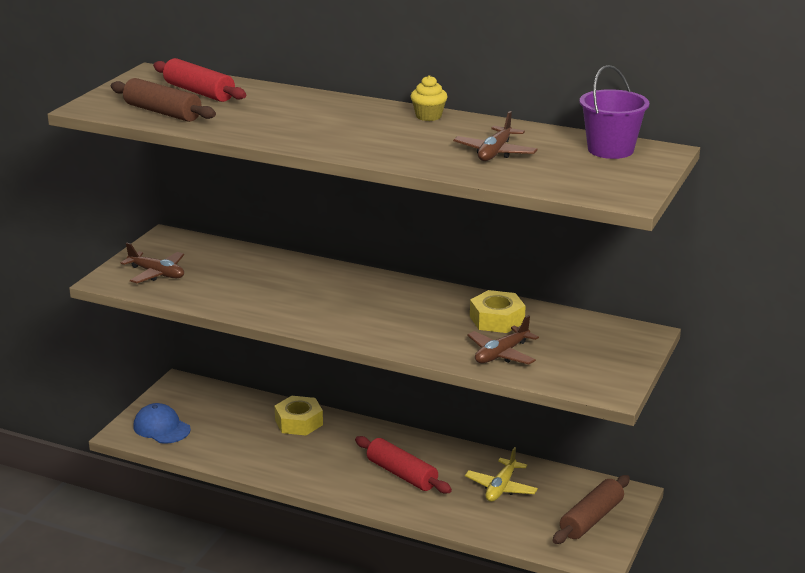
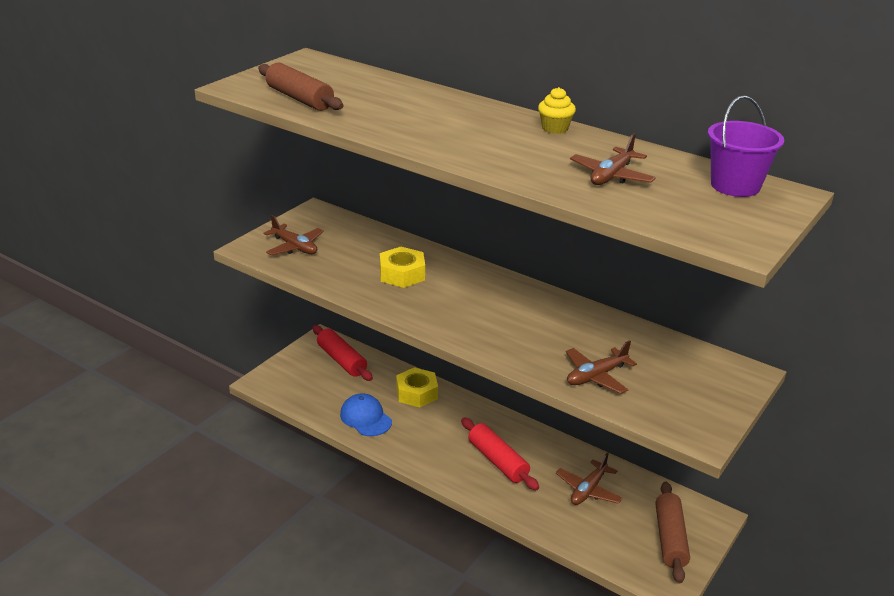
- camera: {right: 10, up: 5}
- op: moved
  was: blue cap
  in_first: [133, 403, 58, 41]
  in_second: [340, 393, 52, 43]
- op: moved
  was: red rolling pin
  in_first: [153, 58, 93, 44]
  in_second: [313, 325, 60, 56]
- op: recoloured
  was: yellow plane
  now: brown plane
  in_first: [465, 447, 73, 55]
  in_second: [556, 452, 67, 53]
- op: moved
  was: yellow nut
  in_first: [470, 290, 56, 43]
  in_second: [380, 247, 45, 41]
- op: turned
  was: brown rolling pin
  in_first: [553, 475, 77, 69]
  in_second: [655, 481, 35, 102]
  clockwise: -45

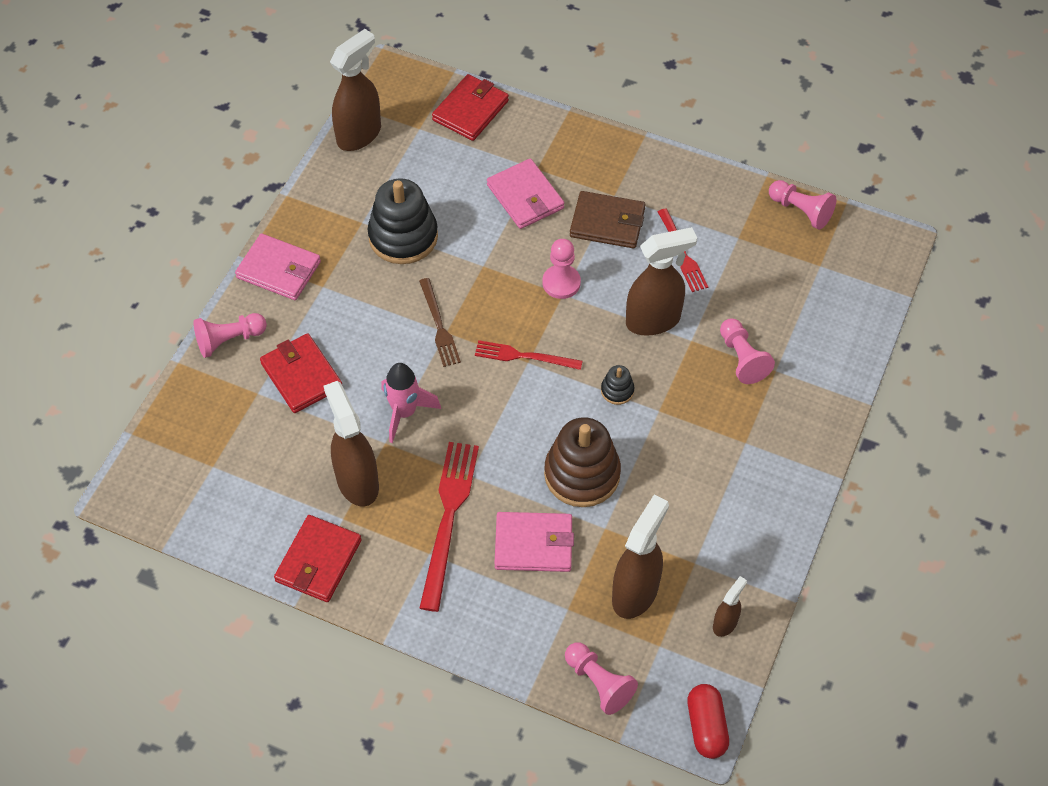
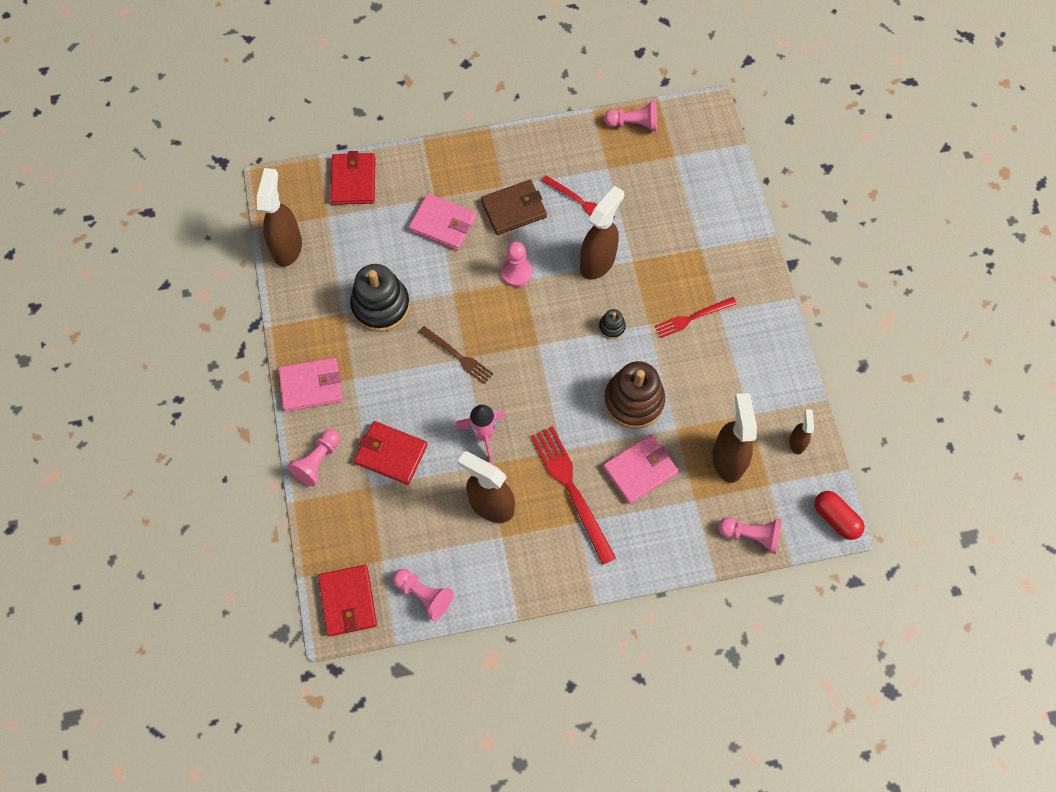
- camera: {right: -35, up: 10}
- op: moved
  was: red wallet
  in_first: [274, 515, 88, 87]
  in_second: [318, 565, 59, 71]
- op: moved
  was: red fork
  in_first: [475, 340, 108, 30]
  in_second: [654, 297, 83, 41]
- op: moved
  was: pink pawn
  in_first: [720, 318, 55, 66]
  in_second: [392, 569, 62, 52]

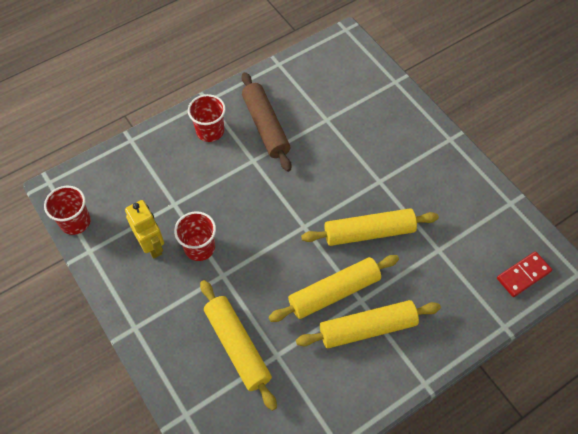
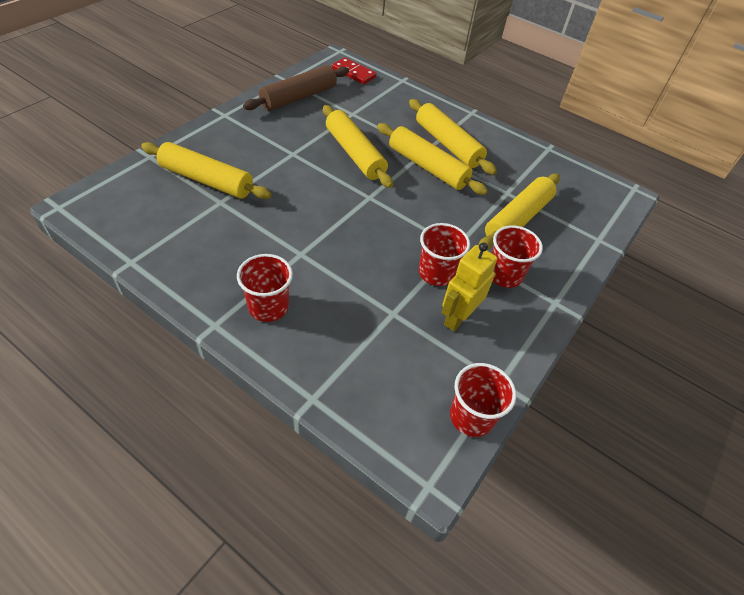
- camera: {right: -115, up: -10}
- op: moved
  was: brown rolling pin
  in_first: [242, 72, 49, 100]
  in_second: [243, 65, 106, 46]
- op: added
  now: yellow rolling pin
  in_second: [141, 142, 130, 57]
- op: added
  now: red cup
  in_second: [492, 225, 51, 63]

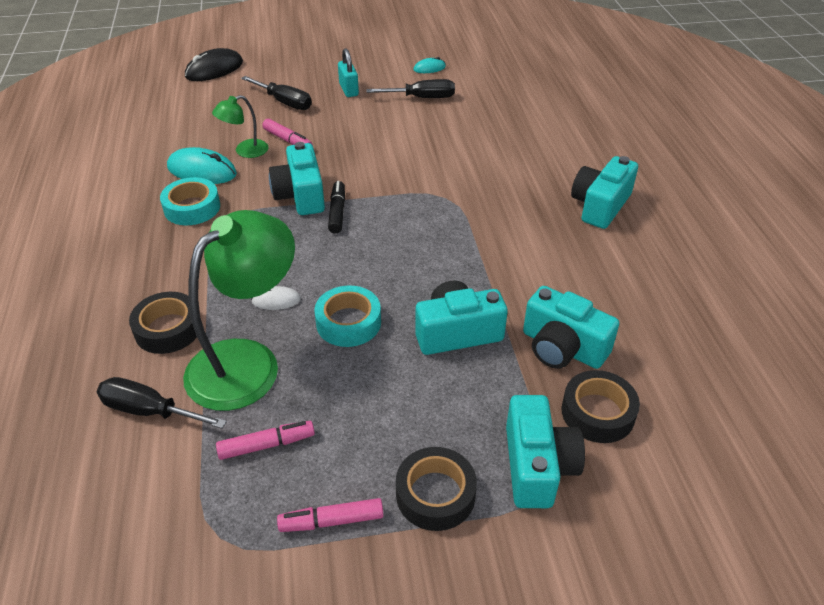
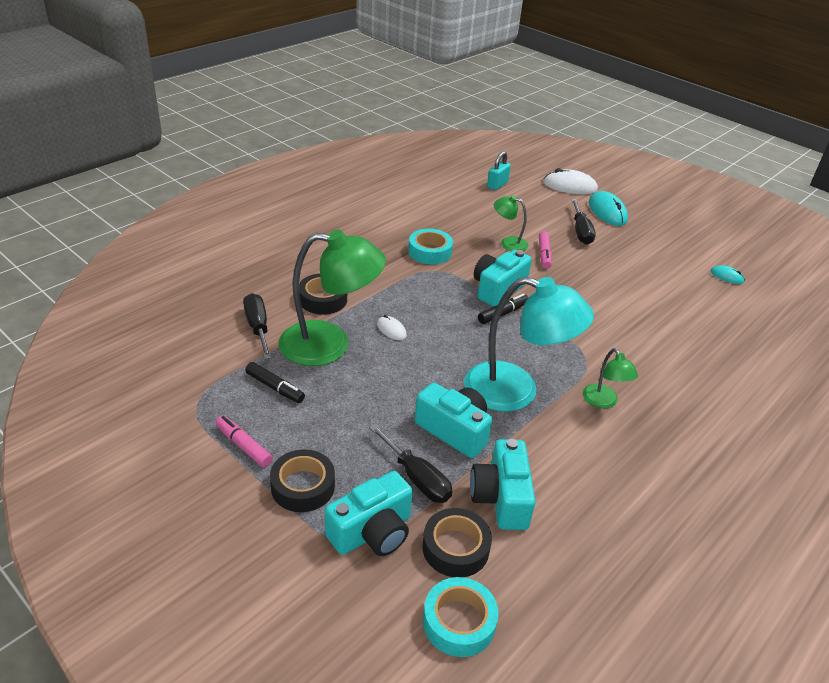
- camera: {right: 50, up: -5}
- op: moved
  was: turquoise mouse
  in_first: [167, 147, 70, 37]
  in_second: [589, 191, 39, 35]
- op: recoloured
  was: black mouse
  now: white mouse
  in_first: [185, 48, 58, 33]
  in_second: [543, 168, 55, 26]
- op: recoloured
  was: pink marker
  now: black marker
  in_first: [216, 421, 99, 39]
  in_second: [245, 362, 60, 41]
- op: moved
  was: turquoise tape
  in_first: [314, 285, 67, 62]
  in_second: [423, 577, 76, 80]
- op: moved
  was: turquoise padlock
  in_first: [338, 48, 21, 49]
  in_second: [487, 151, 24, 39]
- op: moved
  was: black screwdriver
  in_first: [366, 79, 89, 19]
  in_second: [369, 424, 83, 79]
- op: removed
  was: turquoise camera
  in_first: [571, 156, 67, 73]
- op: added
  now: turquoise lamp
  in_second: [464, 277, 130, 135]
- op: added
  now: green lamp
  in_second: [583, 348, 55, 60]

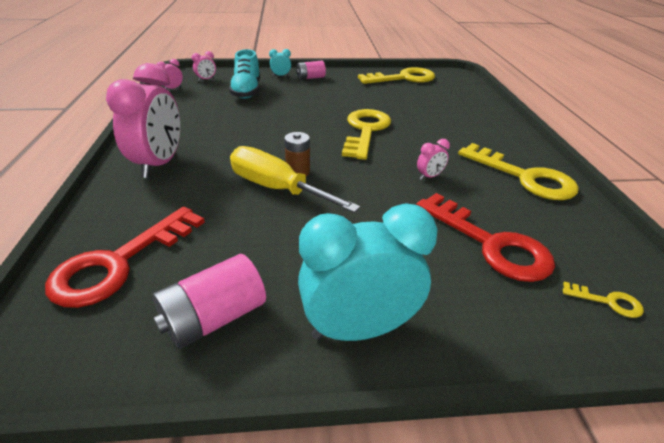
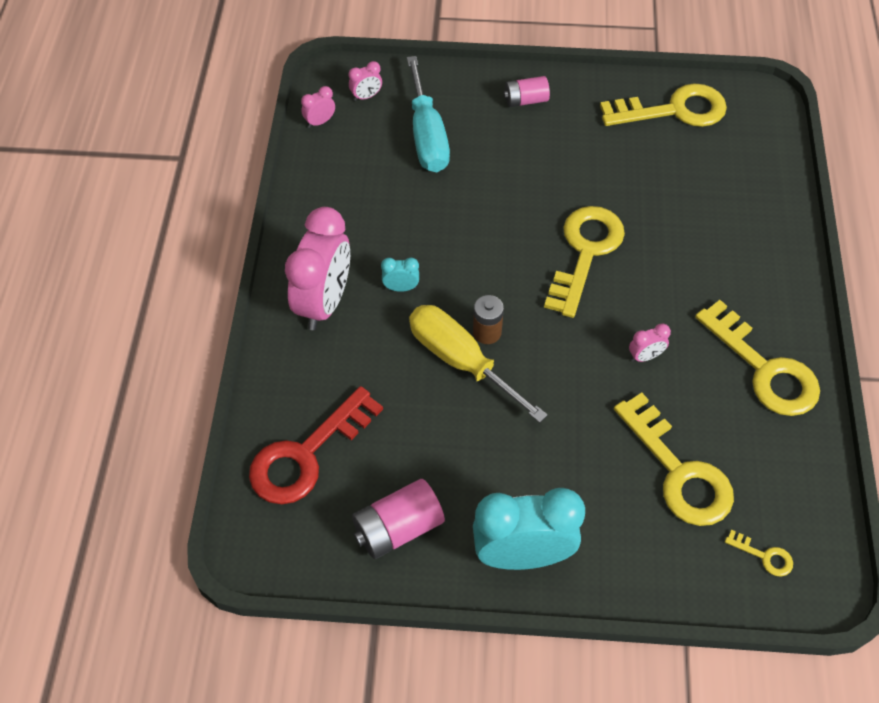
- camera: {right: 10, up: 20}
- op: replaced
  was: turquoise shoe
  now: turquoise screwdriver
  in_first: [229, 49, 31, 50]
  in_second: [407, 56, 43, 116]
- op: moved
  was: turquoise clock
  in_first: [269, 49, 22, 27]
  in_second: [381, 258, 38, 34]
- op: recoloured
  was: red key
  now: yellow key
  in_first: [416, 193, 139, 89]
  in_second: [614, 392, 120, 134]

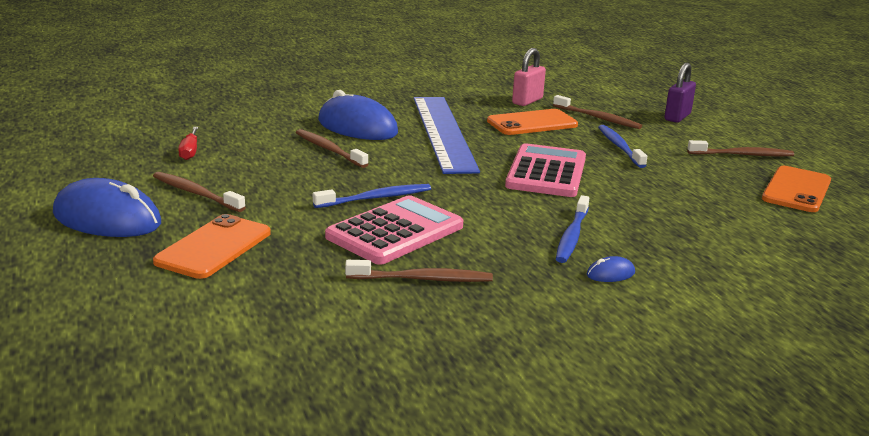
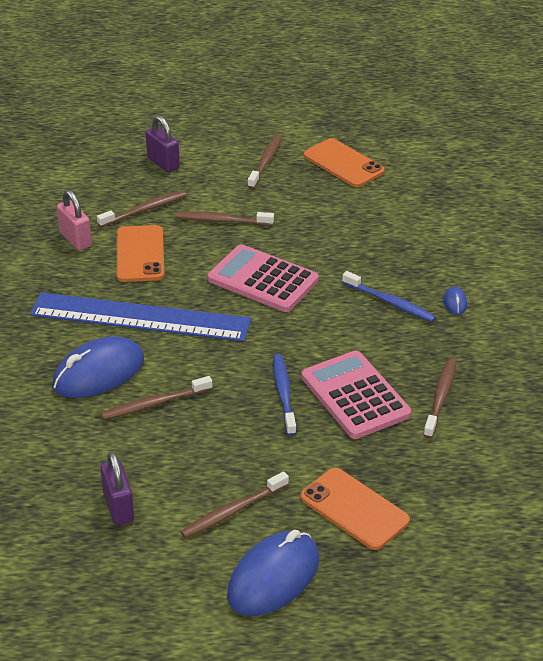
- camera: {right: -70, up: 15}
- op: replaced
  was: red screwdriver
  now: purple padlock
  in_first: [178, 127, 20, 33]
  in_second: [100, 451, 34, 74]
- op: recoloured
  was: blue toothbrush
  now: brown toothbrush
  in_first: [598, 125, 49, 43]
  in_second: [175, 212, 99, 14]

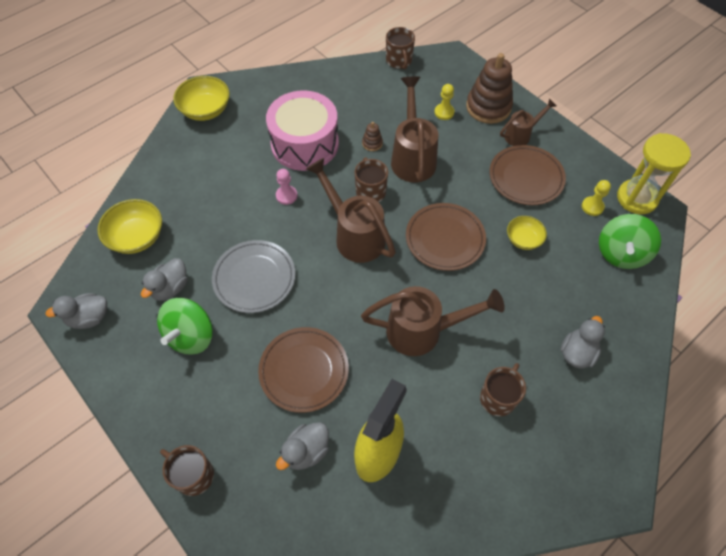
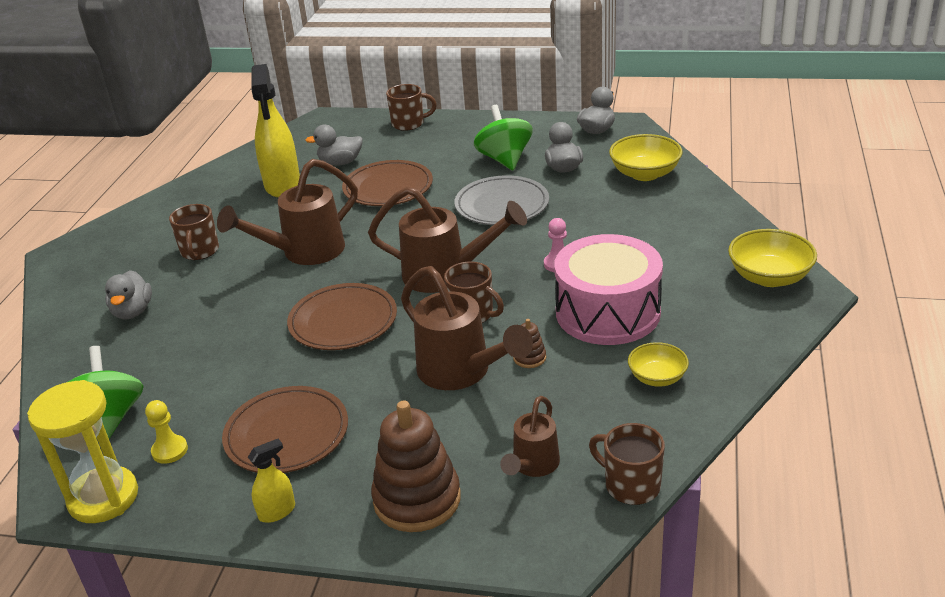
- camera: {right: 145, up: -25}
- op: turned
  was: grey duck
  in_first: [276, 422, 53, 48]
  in_second: [305, 125, 58, 40]
  clockwise: -105
- op: removed
  was: yellow pawn
  in_first: [434, 84, 20, 36]
- op: moved
  was: brown watering can
  in_first: [500, 98, 56, 48]
  in_second: [500, 396, 60, 81]
- op: moved
  was: yellow bowl
  in_first: [507, 216, 40, 34]
  in_second: [628, 342, 61, 45]
- op: added
  now: yellow spray bottle
  in_second: [248, 439, 47, 84]

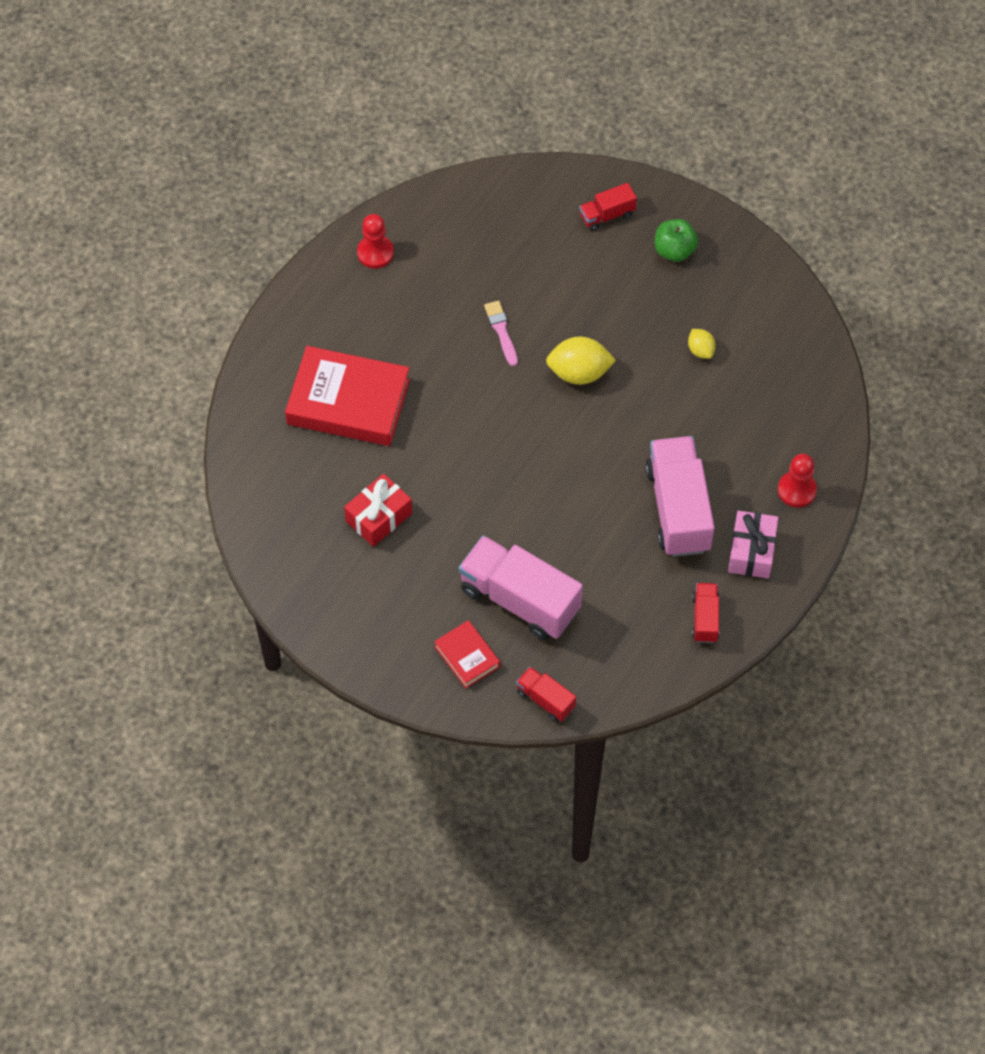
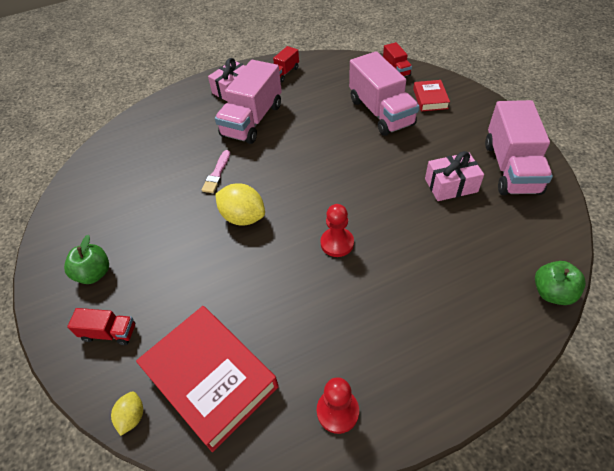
- camera: {right: -145, up: -10}
- op: moved
  was: red book
  in_first: [285, 346, 125, 100]
  in_second: [136, 306, 142, 146]
- op: recoloured
  was: red gift
  now: pink gift
  in_first: [344, 474, 68, 73]
  in_second: [425, 151, 59, 50]
- op: moved
  was: pink brush
  in_first: [484, 301, 34, 65]
  in_second: [202, 150, 28, 43]
- op: moved
  was: yellow lemon
  in_first: [688, 329, 28, 30]
  in_second: [111, 391, 32, 45]
- op: moved
  was: red pawn
  in_first: [778, 454, 39, 53]
  in_second: [320, 204, 34, 53]
- op: added
  now: pink truck
  in_second: [485, 100, 68, 95]
- op: added
  now: green apple
  in_second: [535, 261, 51, 44]

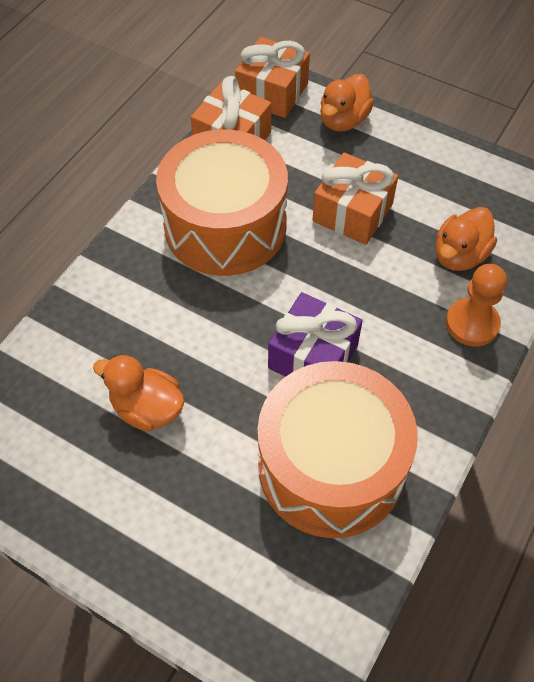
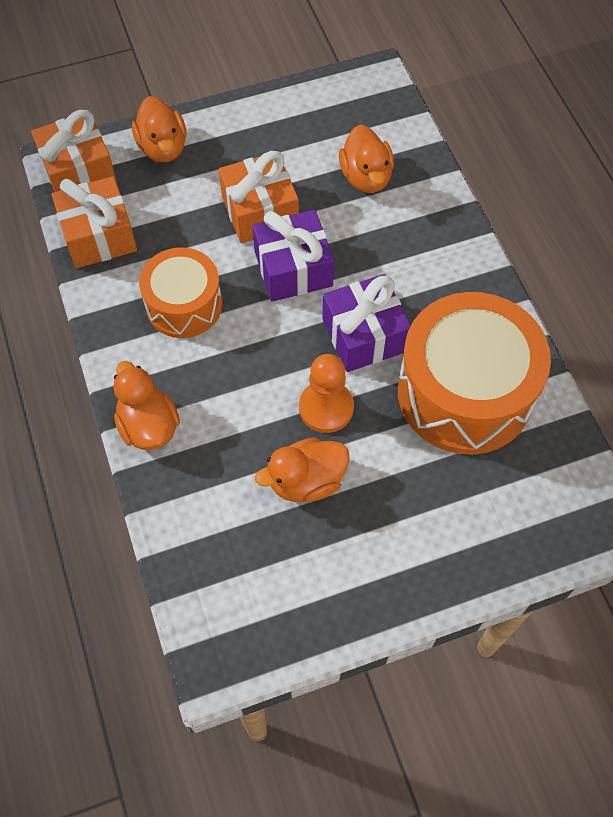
- camera: {right: -50, up: 5}
- op: resized
  was: orange drum
  in_first: [156, 129, 132, 147]
  in_second: [139, 247, 83, 91]
  ratio: 0.59
- op: moved
  was: orange pawn
  in_first: [446, 264, 61, 82]
  in_second: [299, 354, 55, 79]
- op: added
  now: orange duck
  in_second: [114, 361, 66, 89]
- op: added
  now: purple gift
  in_second: [253, 210, 81, 91]

